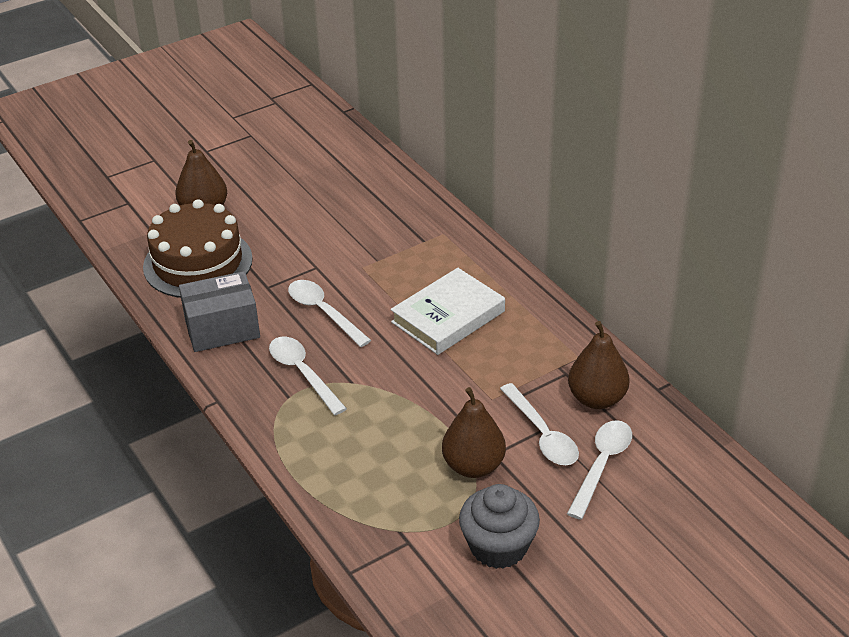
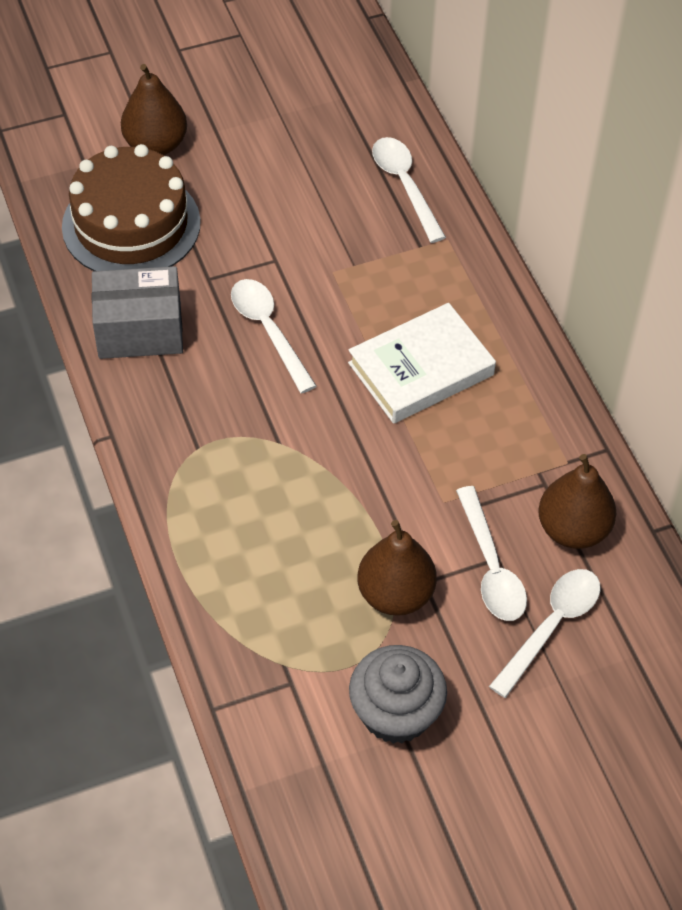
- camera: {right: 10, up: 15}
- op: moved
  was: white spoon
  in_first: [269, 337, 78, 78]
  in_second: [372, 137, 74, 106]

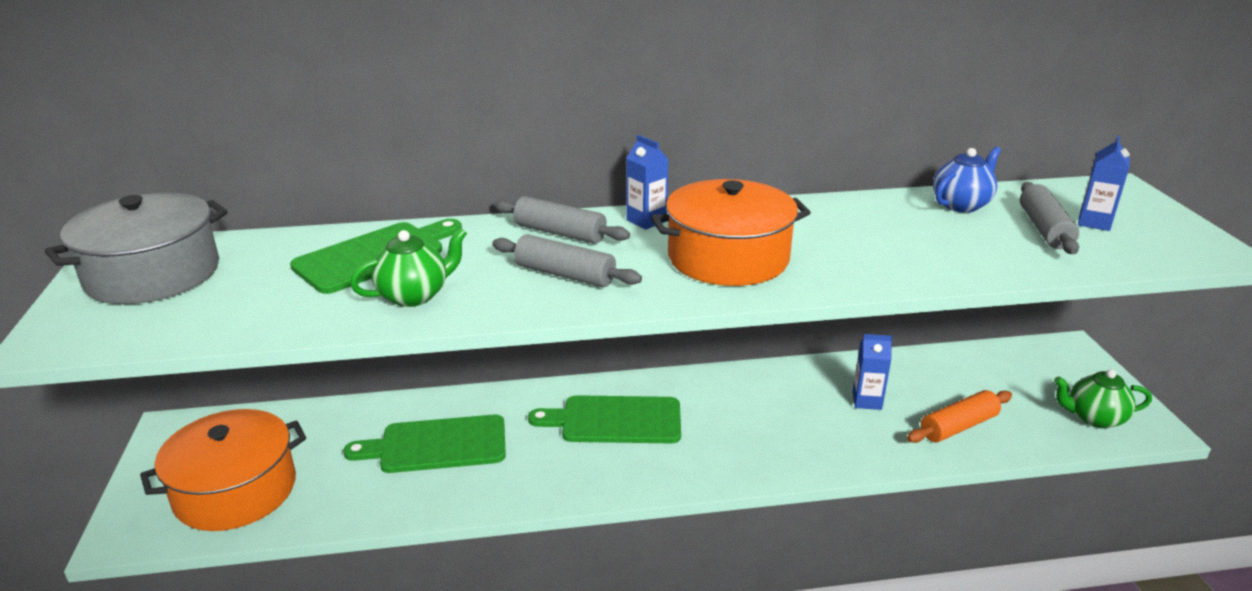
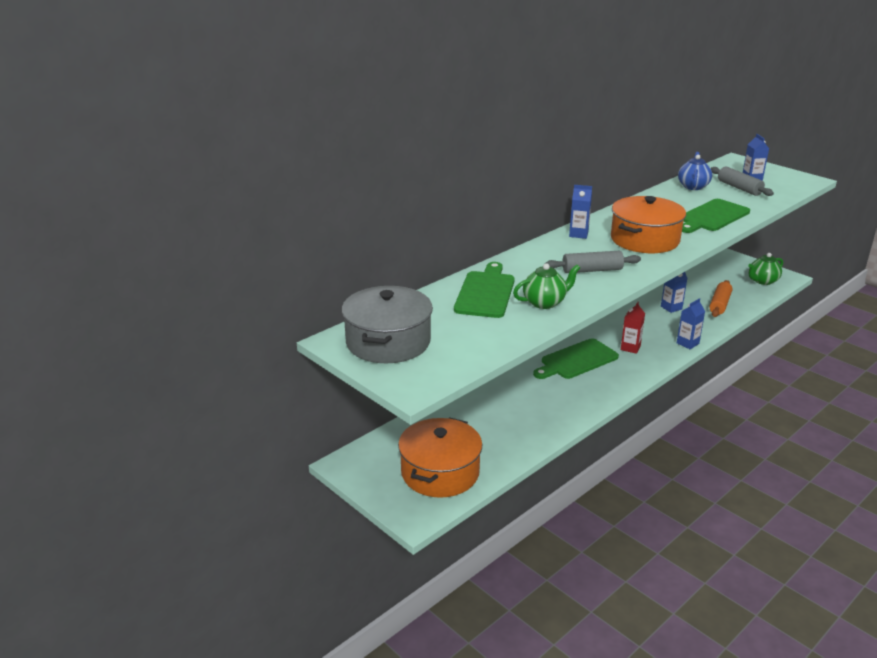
- camera: {right: -35, up: 0}
- op: moved
  was: green cutting board
  in_first: [343, 415, 163, 58]
  in_second: [682, 199, 68, 34]
- op: turned
  was: green teapot
  in_first: [350, 228, 117, 79]
  in_second: [513, 263, 67, 46]
  clockwise: 45
- op: removed
  was: grey rolling pin
  in_first: [494, 196, 136, 48]
- op: added
  now: red carton
  in_second: [621, 302, 24, 52]
- op: added
  now: blue carton
  in_second: [677, 298, 28, 51]

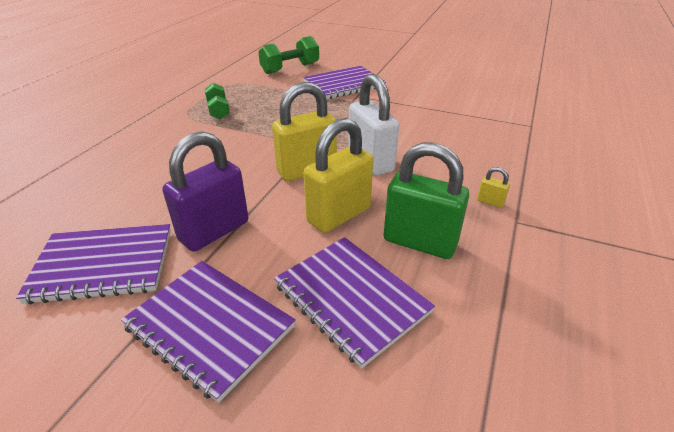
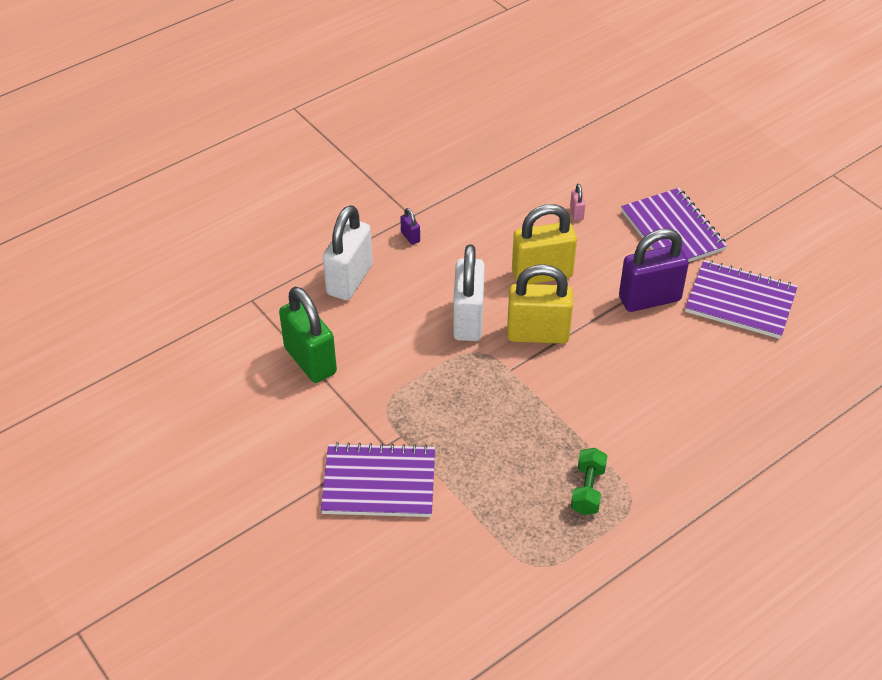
- camera: {right: -150, up: 10}
- op: removed
  was: green dumbbell
  in_first: [258, 36, 61, 38]
- op: replaced
  was: purple notebook
  now: pink padlock
  in_first: [274, 237, 161, 132]
  in_second: [570, 184, 15, 37]
- op: moved
  was: green padlock
  in_first: [384, 142, 85, 117]
  in_second: [279, 287, 58, 96]
- op: recoloured
  was: yellow padlock
  now: purple padlock
  in_first: [477, 167, 33, 41]
  in_second: [400, 208, 20, 37]
- op: added
  now: white padlock
  in_second: [323, 205, 50, 95]

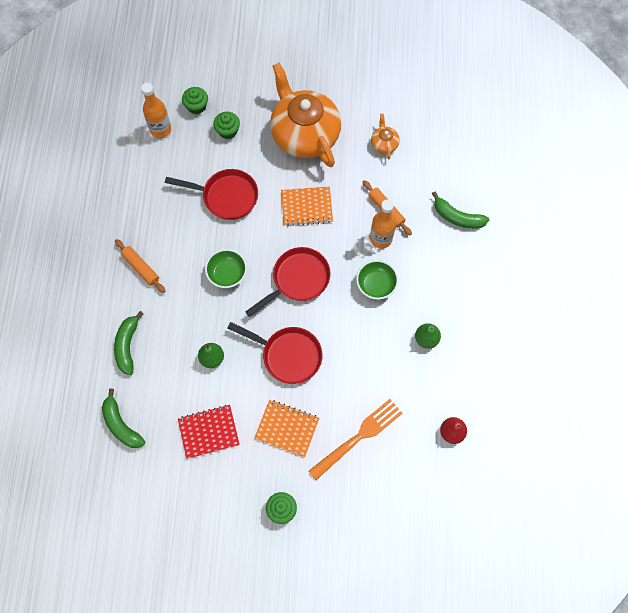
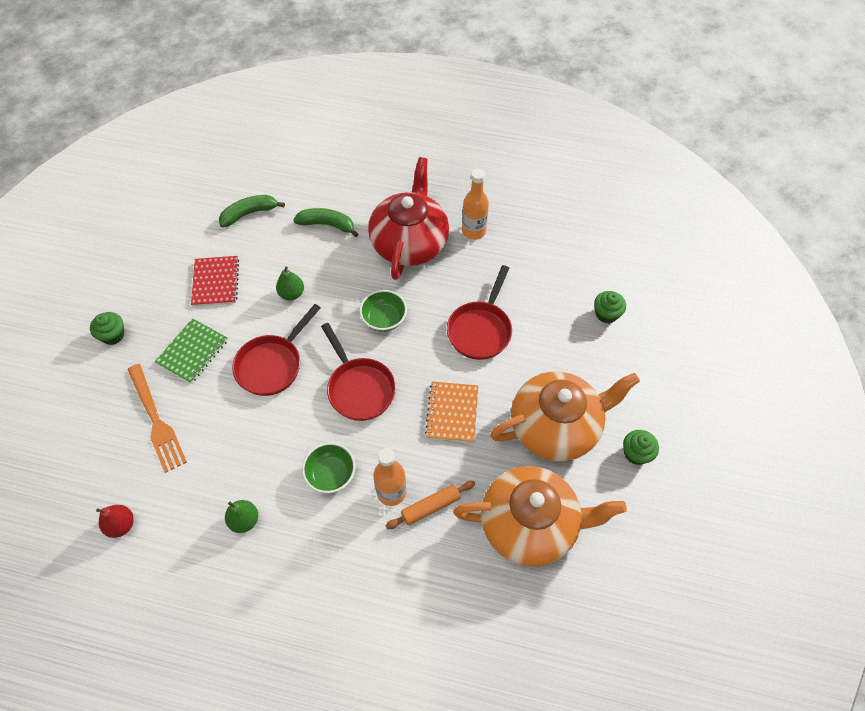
- camera: {right: 100, up: -10}
- op: replaced
  was: orange rolling pin
  now: red teapot
  in_first: [115, 239, 50, 54]
  in_second: [368, 157, 81, 123]
- op: moved
  was: orange bottle
  in_first: [141, 83, 30, 55]
  in_second: [462, 169, 27, 71]
- op: moved
  was: green cupcake
  in_first: [213, 112, 27, 27]
  in_second: [623, 430, 36, 35]
- op: recoloured
  was: orange notebook
  now: green notebook
  in_first: [255, 400, 64, 57]
  in_second: [155, 318, 73, 66]
- op: resized
  was: orange teapot
  in_first: [371, 114, 29, 46]
  in_second: [453, 466, 174, 101]
  ratio: 2.46
- op: removed
  was: green banana
  in_first: [432, 192, 57, 37]

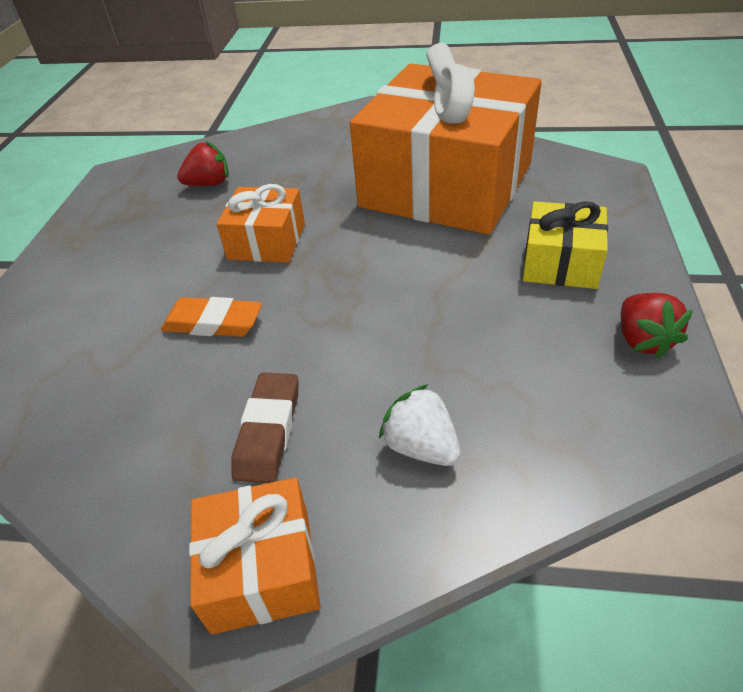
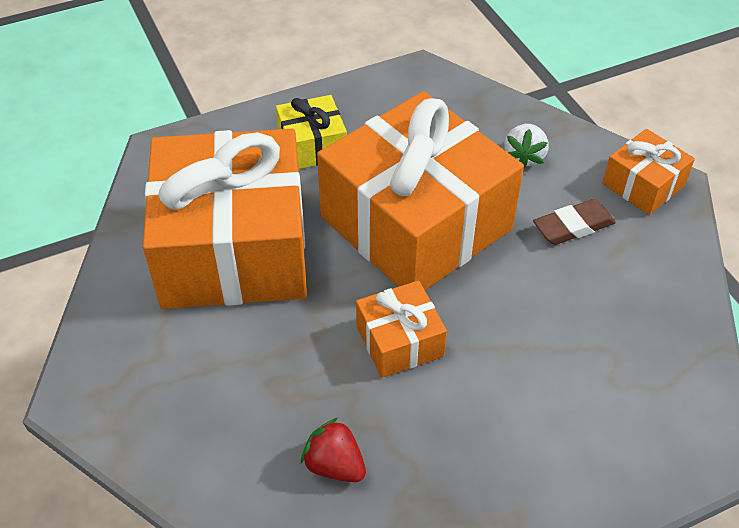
- camera: {right: -125, up: 5}
- op: removed
  was: orange eraser
  in_first: [161, 297, 101, 40]
- op: removed
  was: red strawberry
  in_first: [621, 293, 72, 66]
- op: added
  now: orange gift
  in_second: [317, 91, 207, 199]

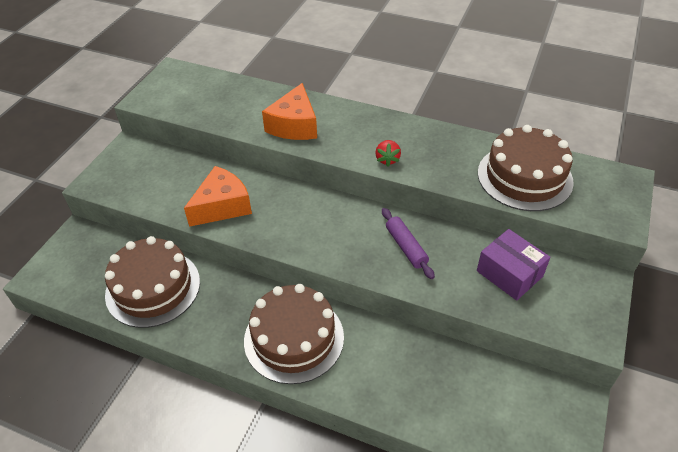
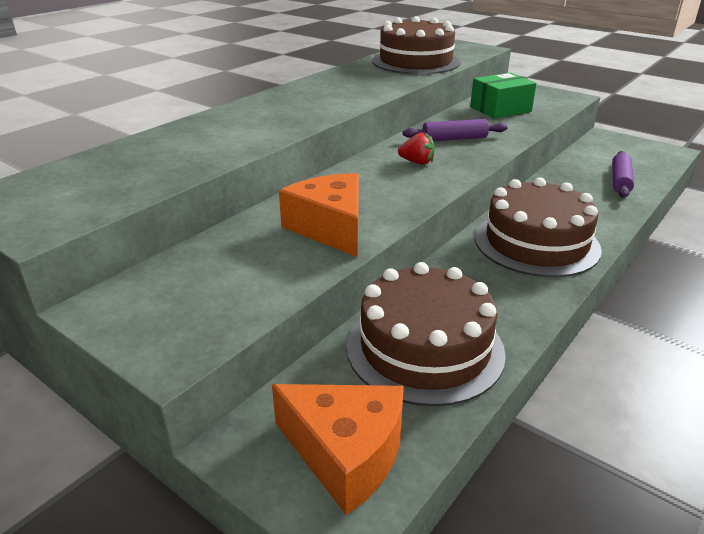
- camera: {right: -75, up: -15}
- op: moved
  was: orange cheese
  in_first: [262, 83, 55, 57]
  in_second: [272, 384, 132, 131]
- op: moved
  was: red strawberry
  in_first: [375, 140, 26, 26]
  in_second: [398, 132, 37, 33]
- op: recoloured
  was: purple box
  now: green box
  in_first: [477, 229, 74, 72]
  in_second: [470, 73, 67, 46]
- op: added
  now: purple rolling pin
  in_second: [612, 151, 22, 47]

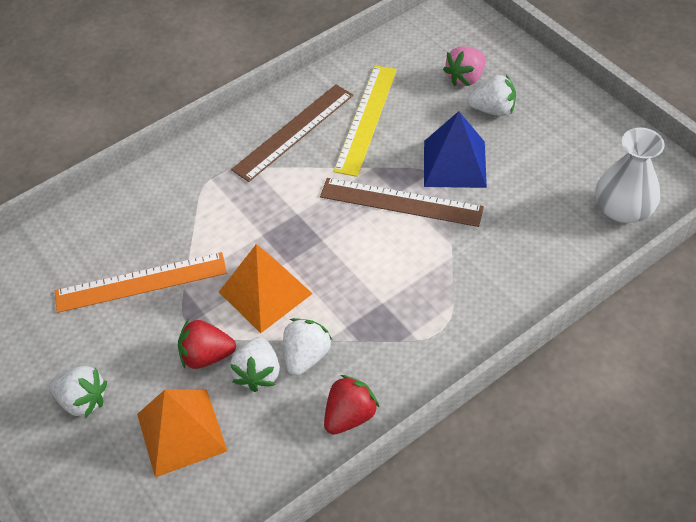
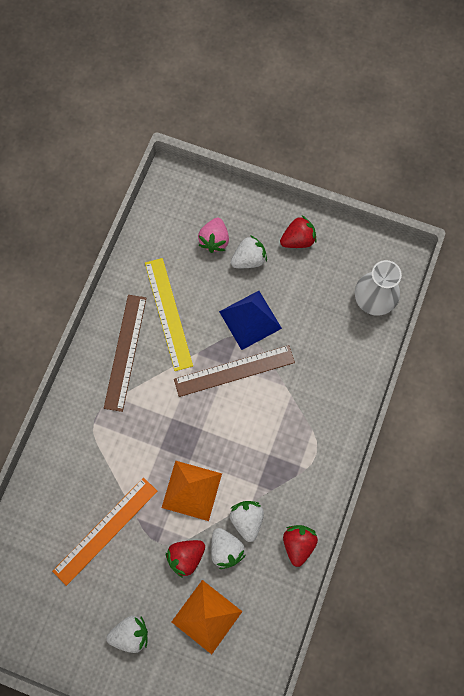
- camera: {right: -35, up: 20}
- op: added
  now: red strawberry
  in_second: [280, 216, 37, 32]

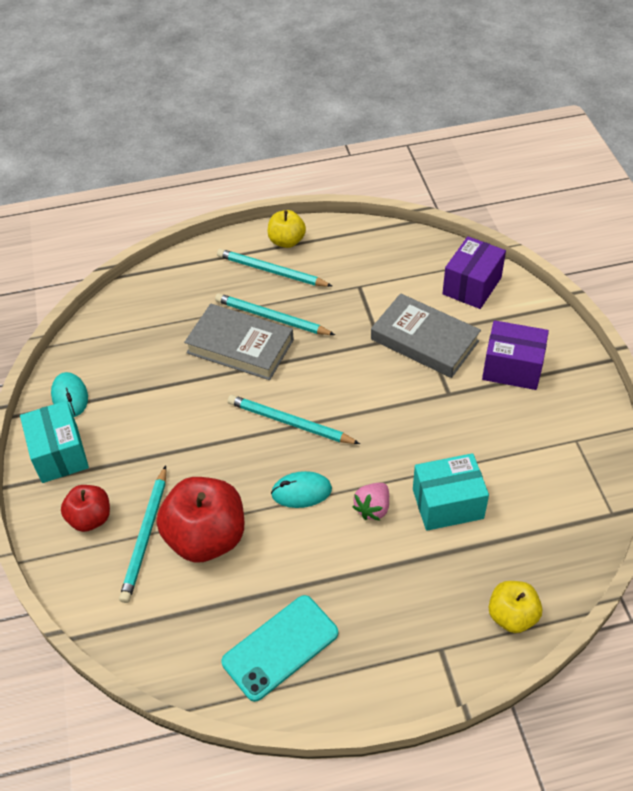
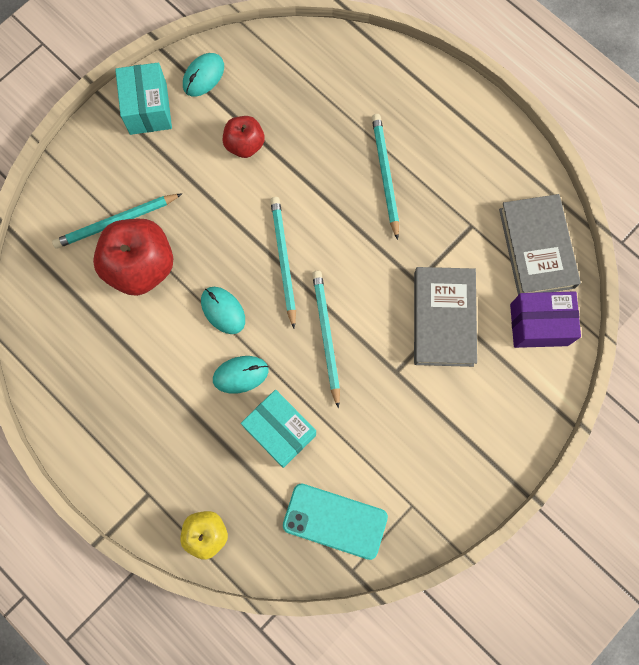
- camera: {right: 55, up: 25}
- op: turned
  was: turquoise box
  in_first: [20, 401, 69, 82]
  in_second: [115, 63, 57, 72]
  clockwise: -45
- op: moved
  was: red apple
  in_first: [61, 485, 49, 47]
  in_second: [223, 116, 42, 42]
- op: moved
  was: grey book
  in_first: [184, 304, 110, 76]
  in_second: [499, 194, 82, 101]
- op: moved
  was: turquoise pencil
  in_first: [217, 249, 115, 38]
  in_second: [312, 271, 28, 137]
- op: moved
  was: turquoise phone
  in_first: [222, 595, 116, 107]
  in_second: [283, 484, 105, 76]
- op: removed
  was: yellow apple
  in_first: [268, 210, 38, 38]
- op: replaced
  was: pink strawberry
  now: turquoise mouse
  in_first: [352, 483, 37, 38]
  in_second: [213, 356, 56, 38]
- op: removed
  was: purple box
  in_first: [482, 320, 67, 70]

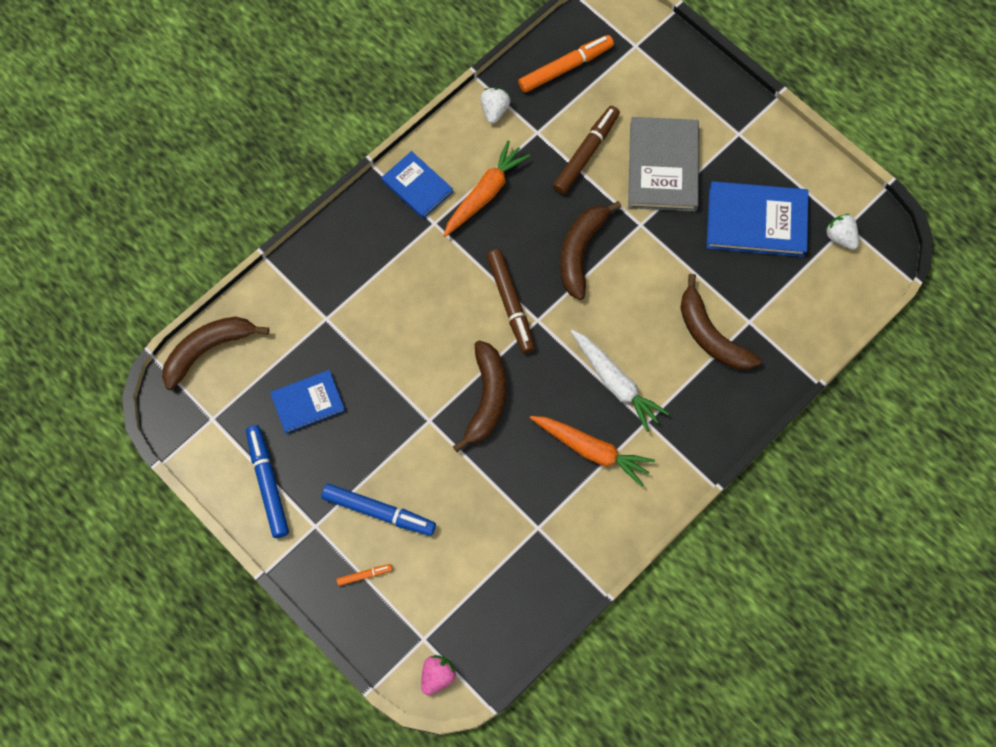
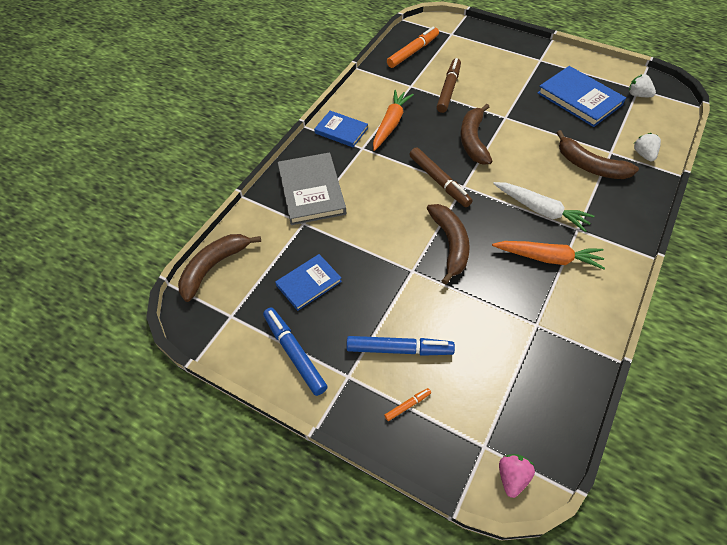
- camera: {right: -15, up: -15}
- op: moved
  was: white strawberry
  in_first: [480, 88, 31, 35]
  in_second: [634, 133, 27, 29]
- op: moved
  was: grey book
  in_first: [628, 117, 71, 95]
  in_second: [278, 153, 68, 72]
- op: turned
  was: blue book
  in_first: [707, 181, 102, 76]
  in_second: [538, 66, 88, 61]
  clockwise: 60

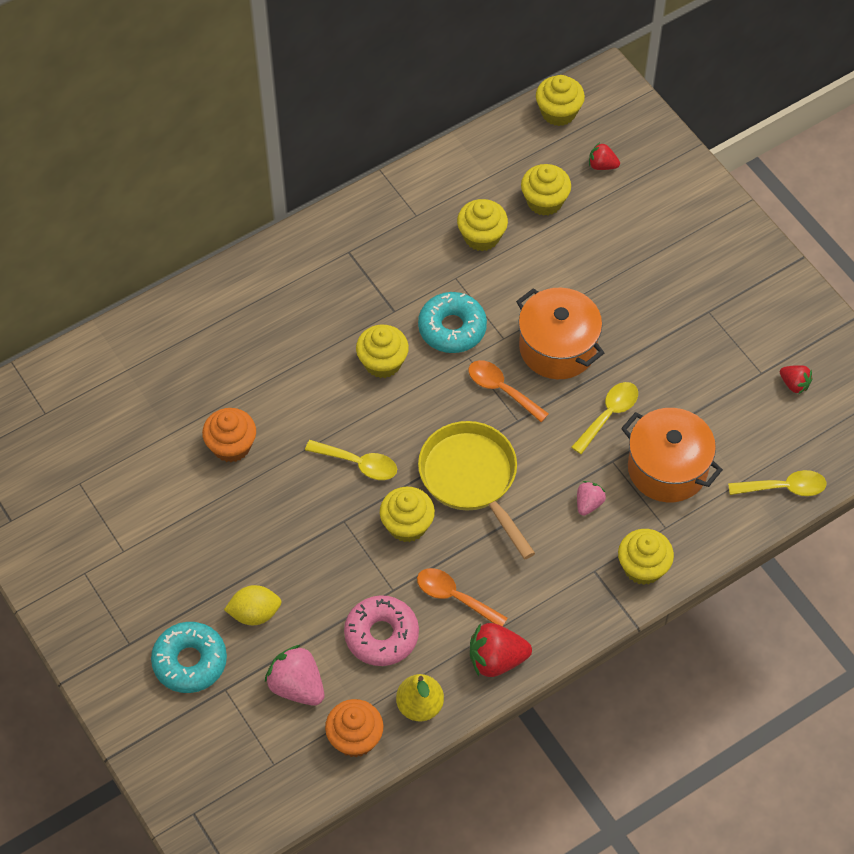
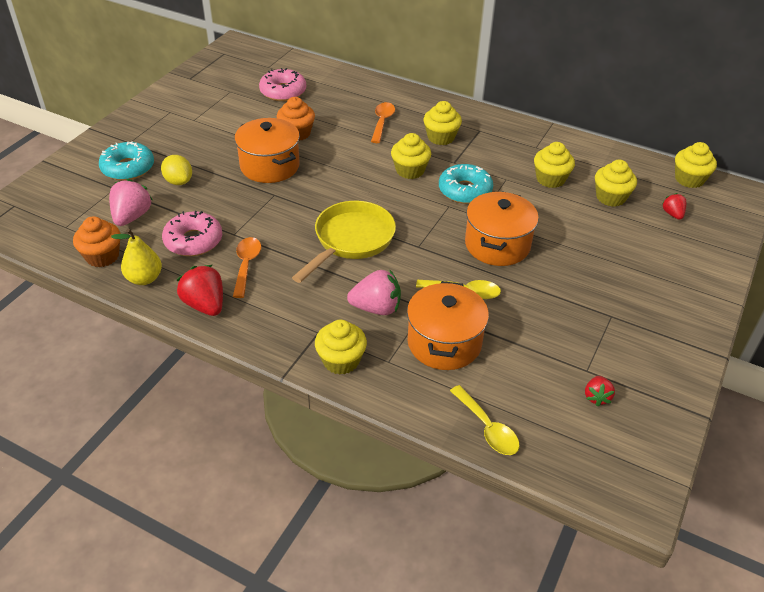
- camera: {right: 60, up: -15}
- op: removed
  was: yellow spoon
  in_first: [305, 440, 92, 40]
- op: moved
  was: yellow cupcake
  in_first: [380, 487, 55, 55]
  in_second: [424, 101, 38, 44]
- op: moved
  was: orange spoon
  in_first: [468, 360, 81, 62]
  in_second: [371, 102, 24, 41]
- op: resized
  was: pink strawberry
  in_first: [577, 481, 29, 35]
  in_second: [347, 269, 54, 46]
  ratio: 1.74
- op: added
  now: orange pot
  in_second: [235, 118, 65, 65]
- op: added
  now: pink donut
  in_second: [259, 68, 47, 33]

